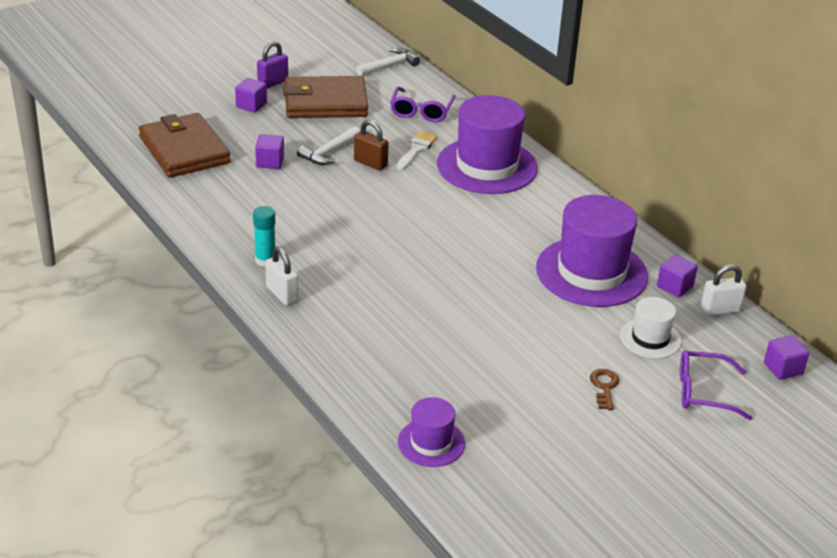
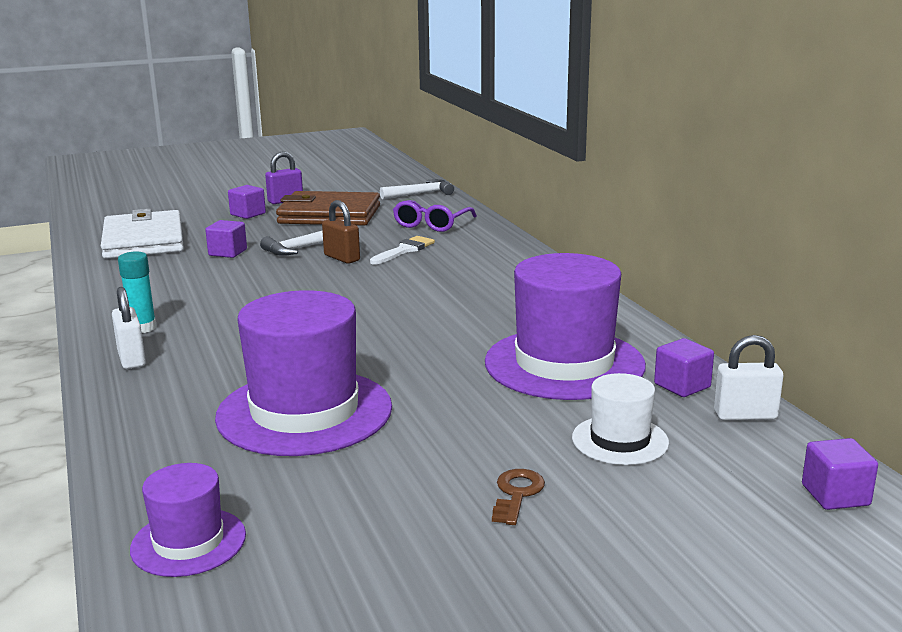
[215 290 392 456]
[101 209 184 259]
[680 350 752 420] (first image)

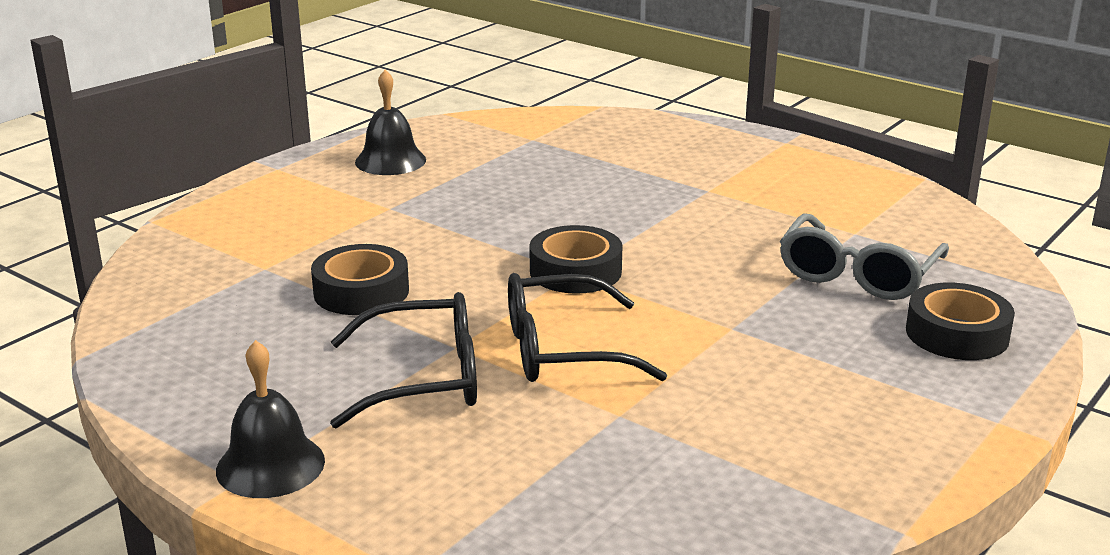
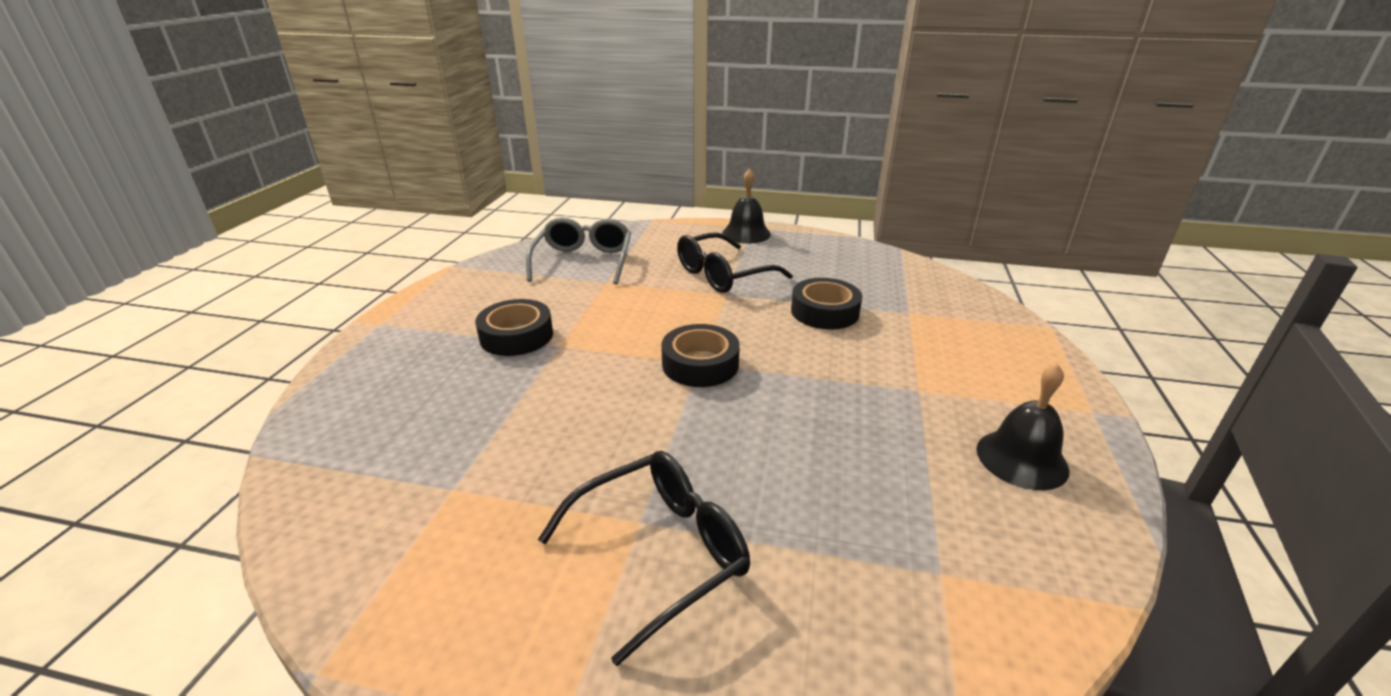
[526 217 631 284]
[538 451 750 666]
[475 299 553 356]

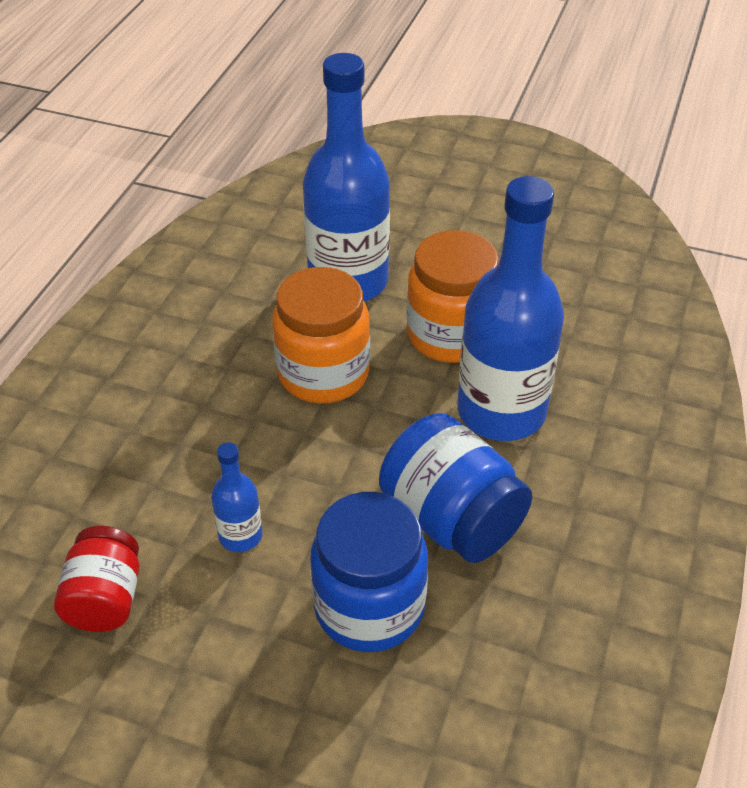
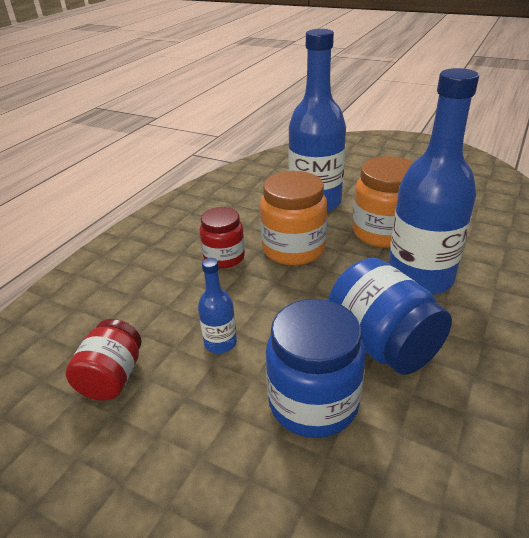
[200 207 245 268]

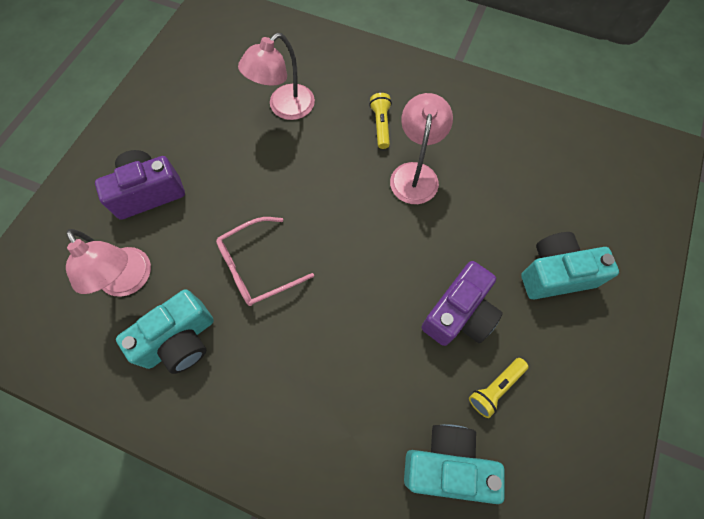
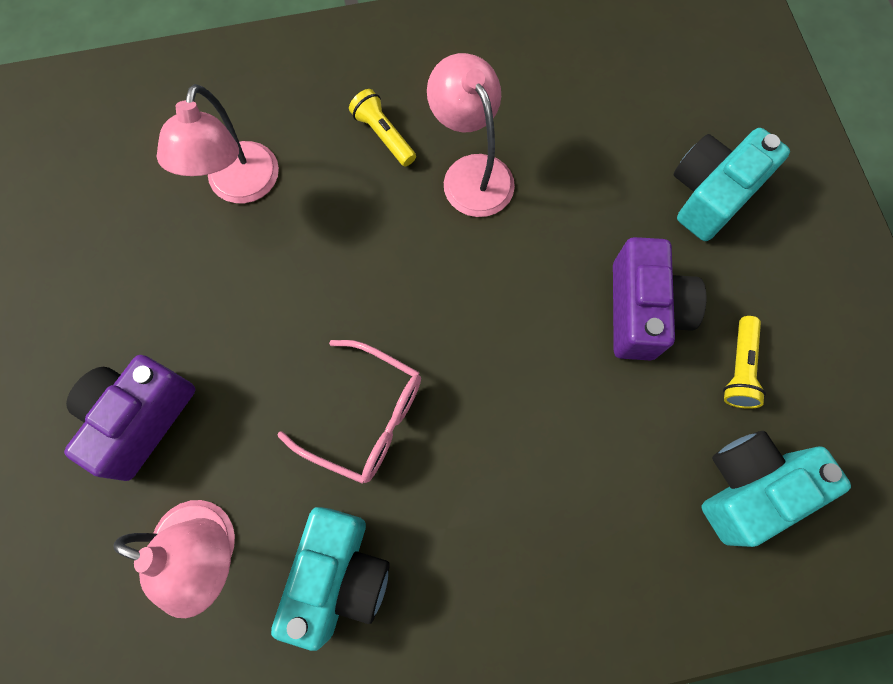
[277 340 421 484]

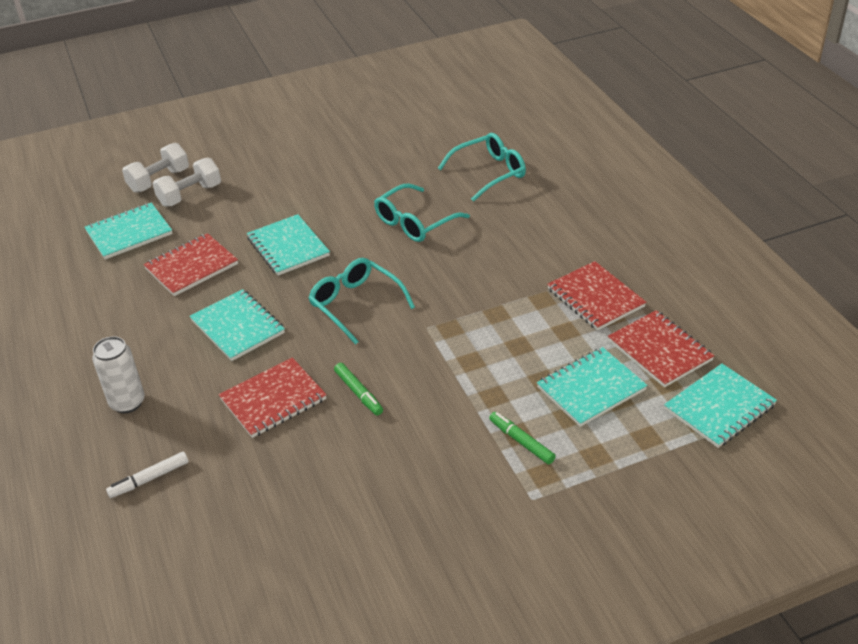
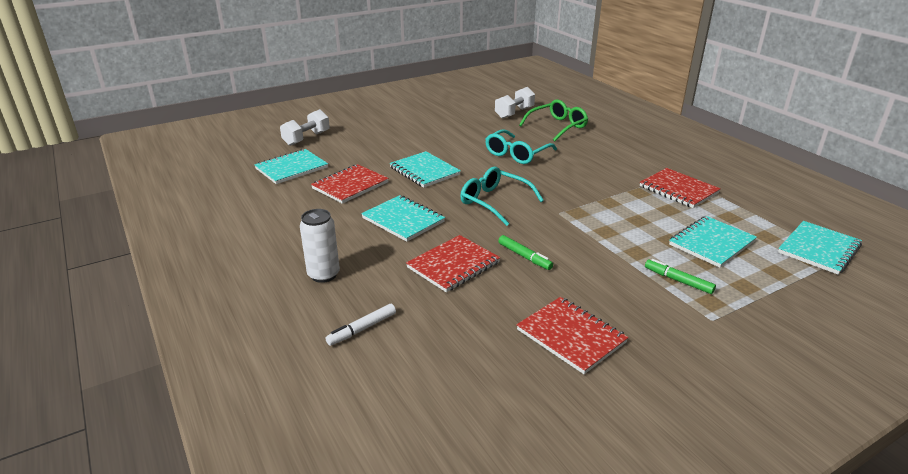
[519 99 588 141]
[495 87 535 119]
[517 297 629 374]

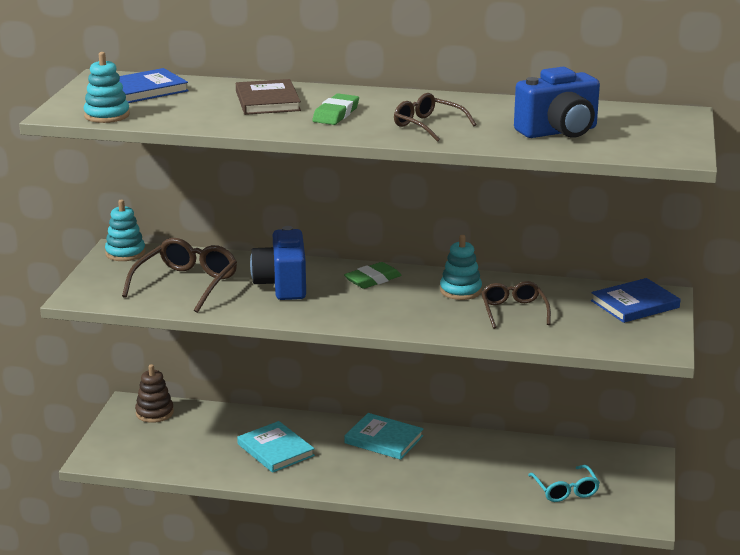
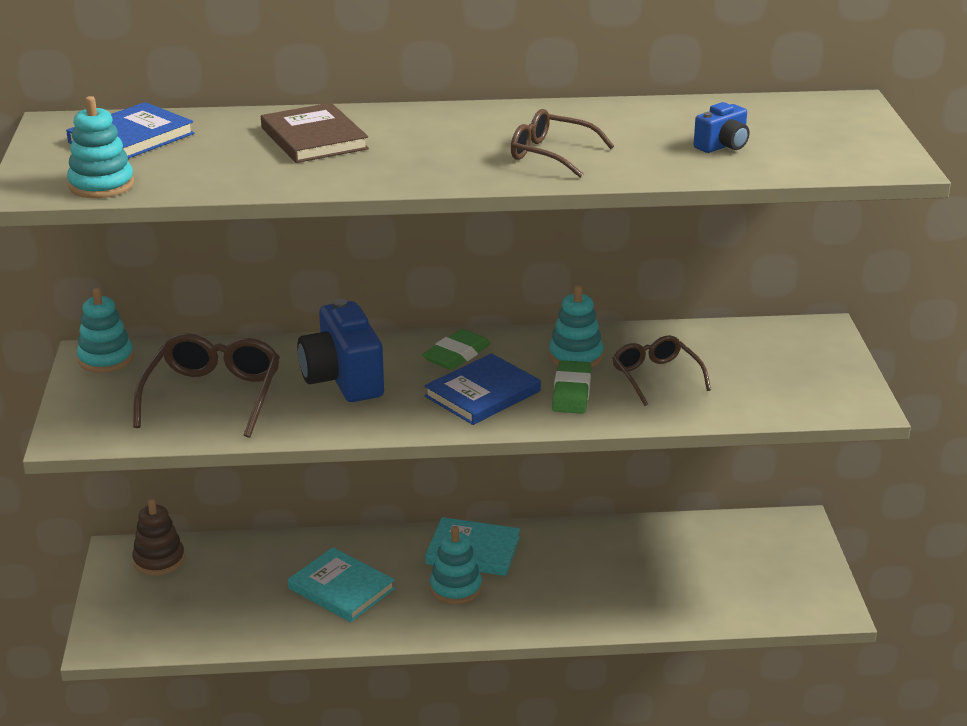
[694 102 750 153]
[552 360 591 414]
[424 353 541 425]
[528 465 600 502] (first image)
[430 526 482 604]

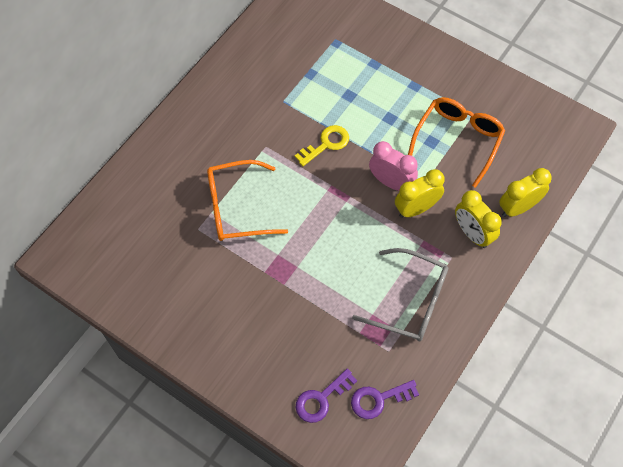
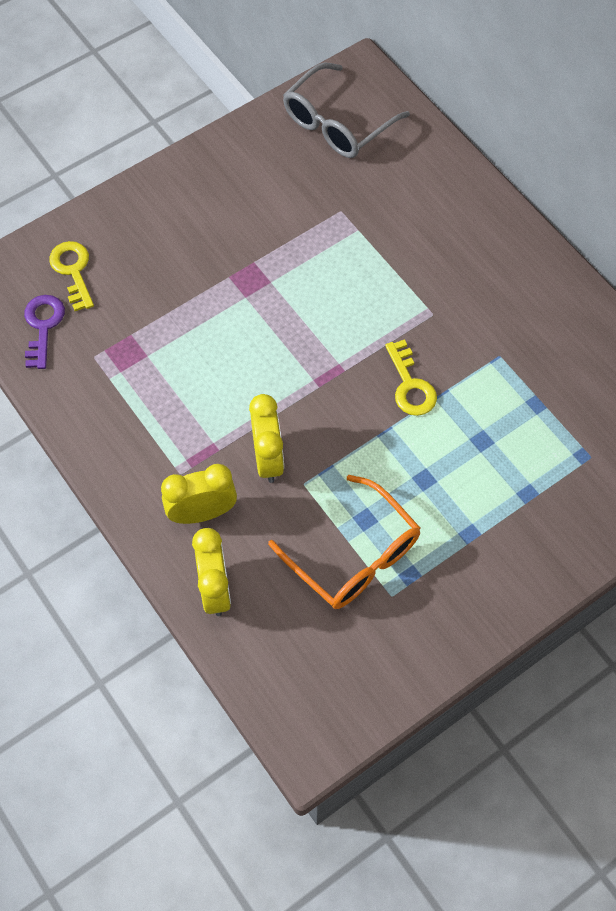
[369 141 418 191] (first image)
[207 160 288 241] (first image)
[283 63 410 158]
[49 241 94 311]

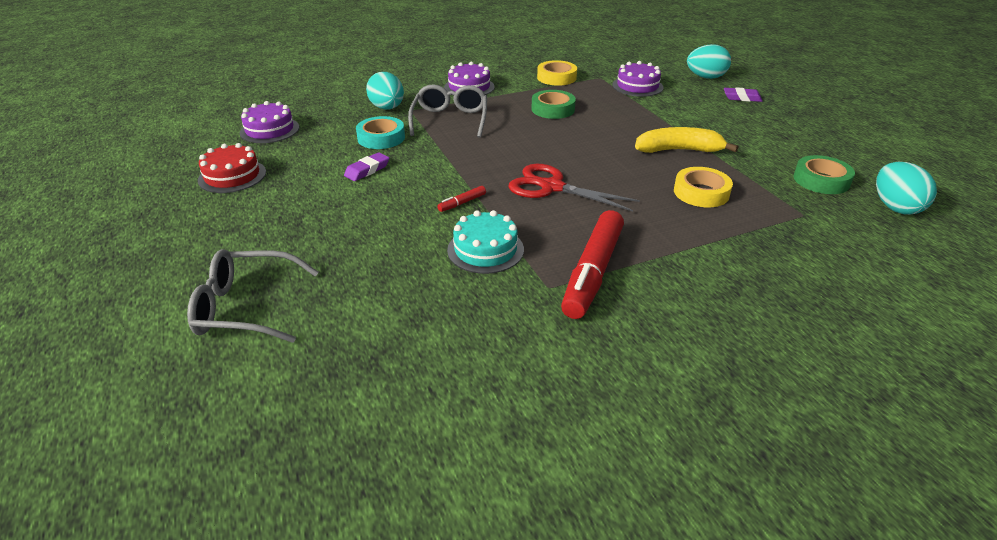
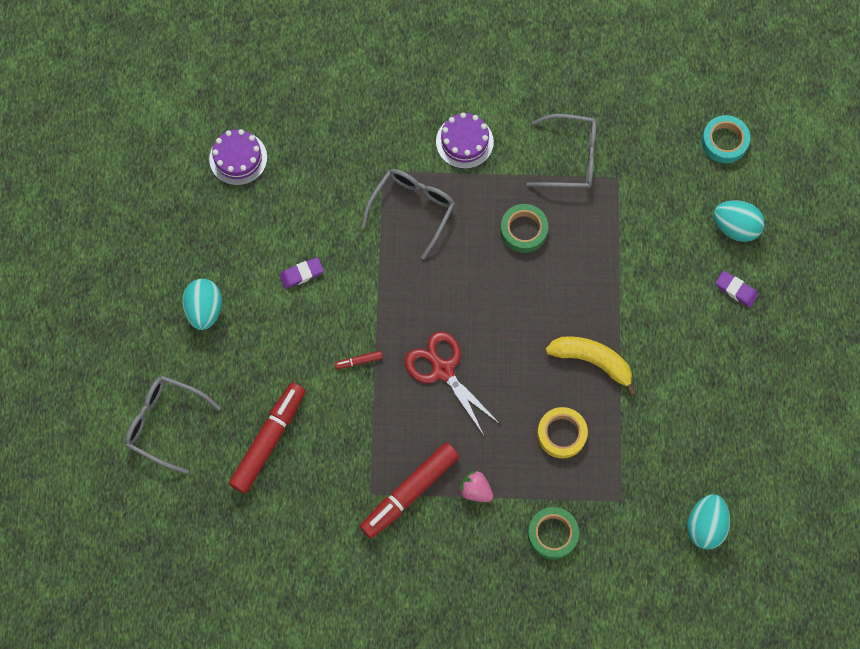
[527 114 596 189]
[612 61 664 97] (first image)
[182 279 222 330]
[701 115 750 163]
[198 143 266 193] (first image)
[528 507 579 559]
[447 210 524 274] (first image)
[229 383 305 494]
[459 471 493 502]

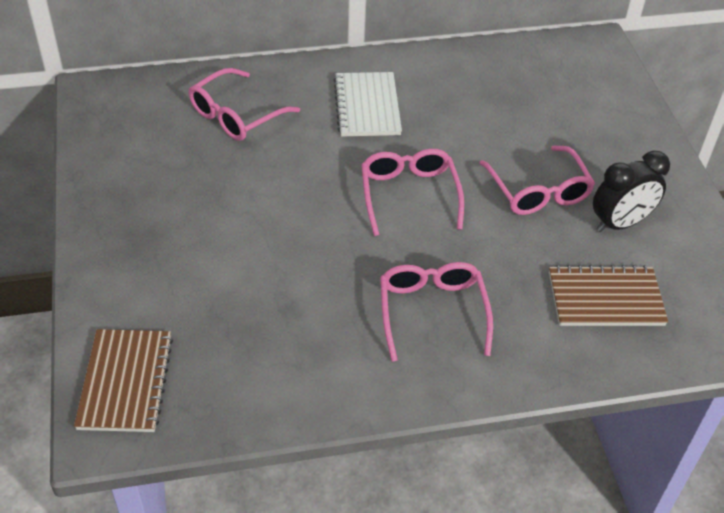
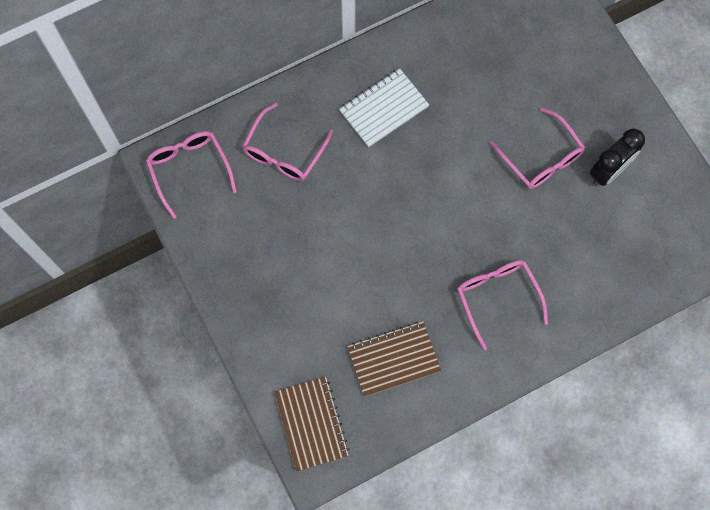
[339 68 429 147]
[146 131 237 219]
[347 321 441 397]

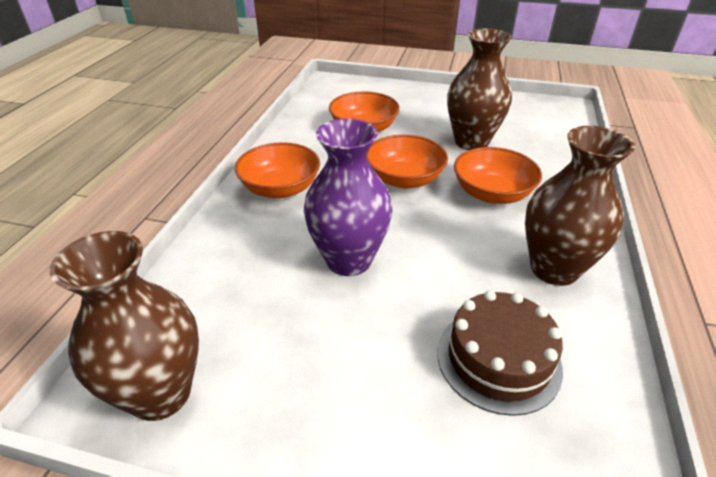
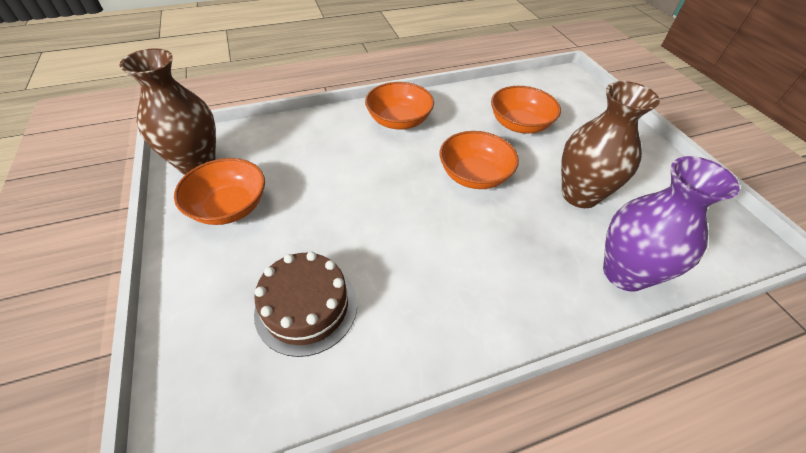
[603 156 740 292]
[525 126 635 286] (first image)
[174 158 265 225]

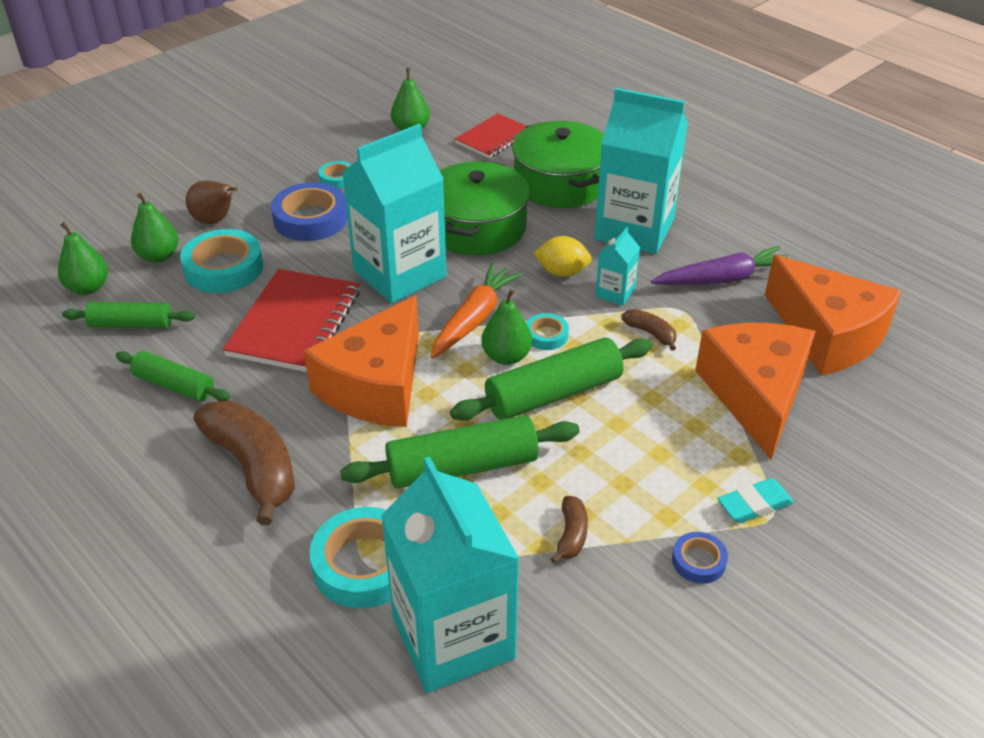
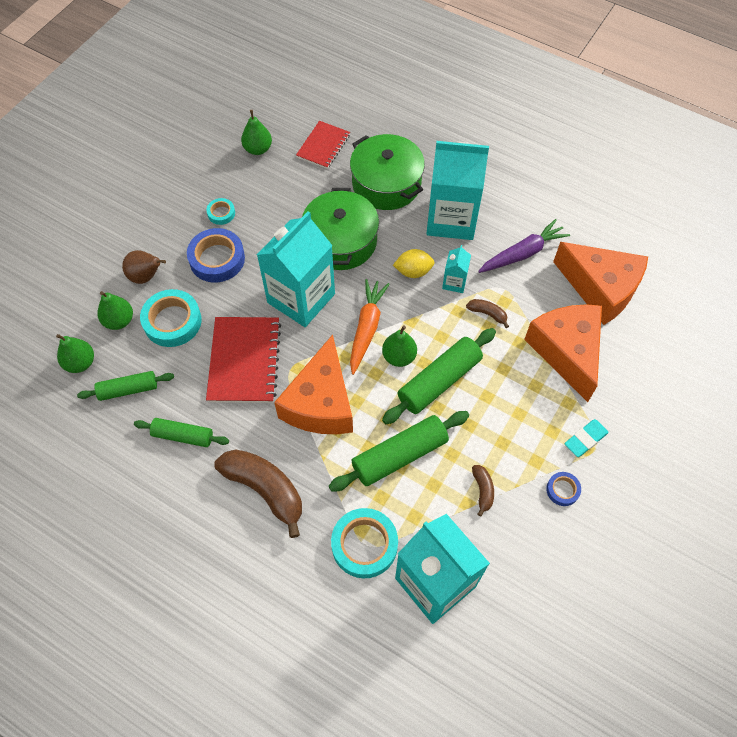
[526 313 569 350] (first image)

